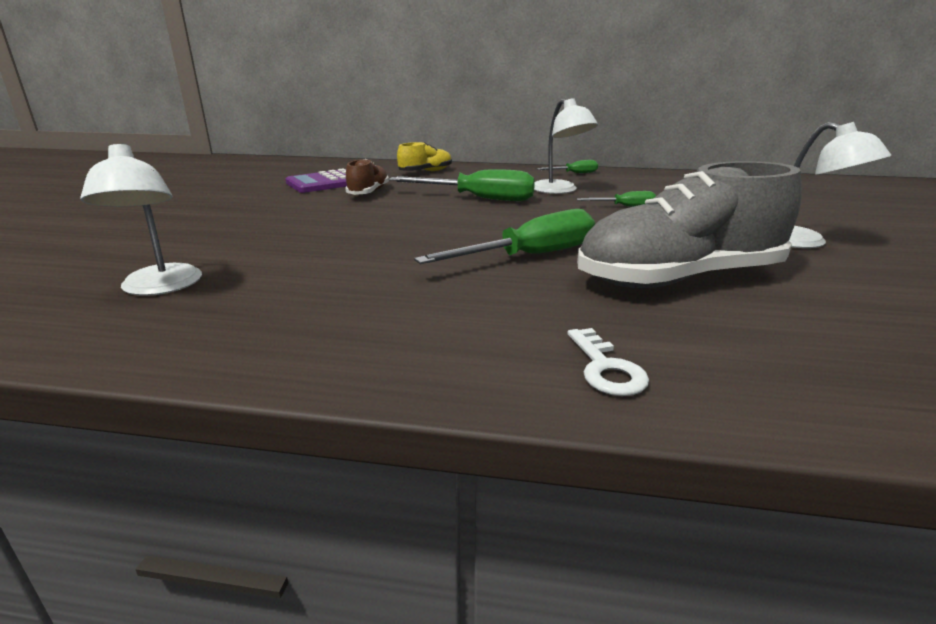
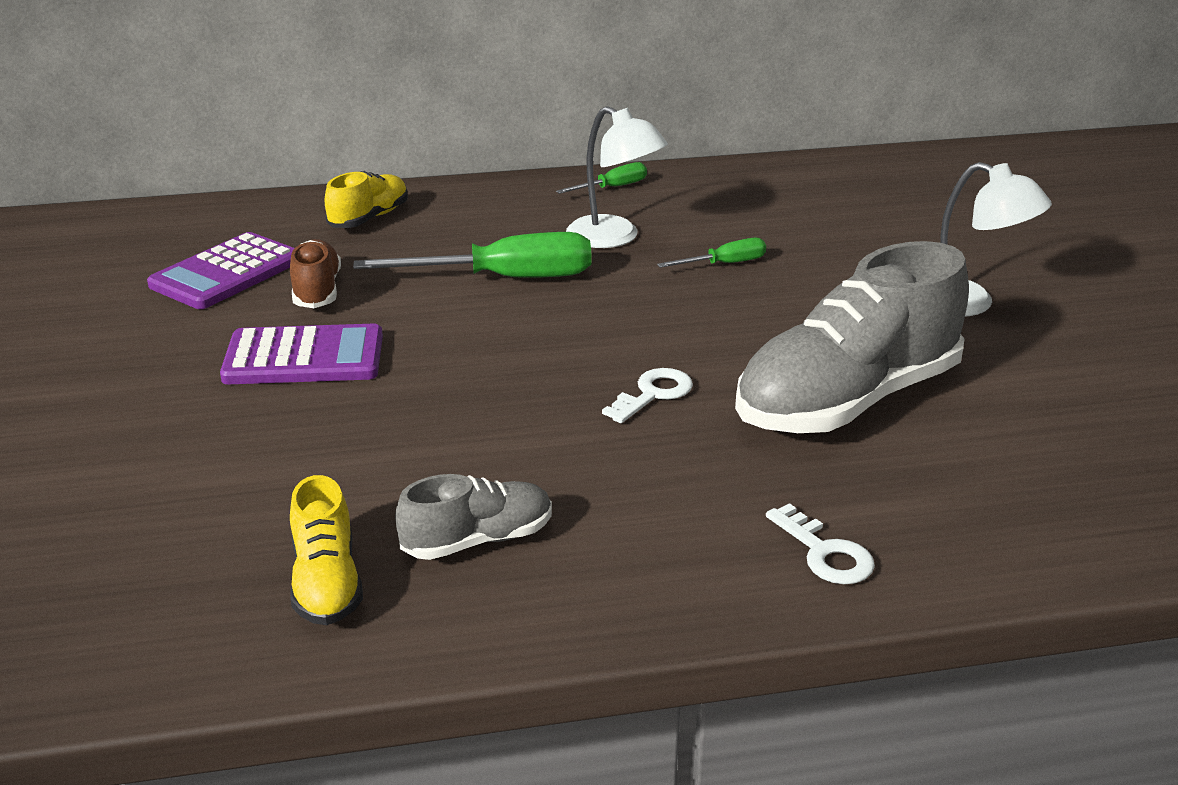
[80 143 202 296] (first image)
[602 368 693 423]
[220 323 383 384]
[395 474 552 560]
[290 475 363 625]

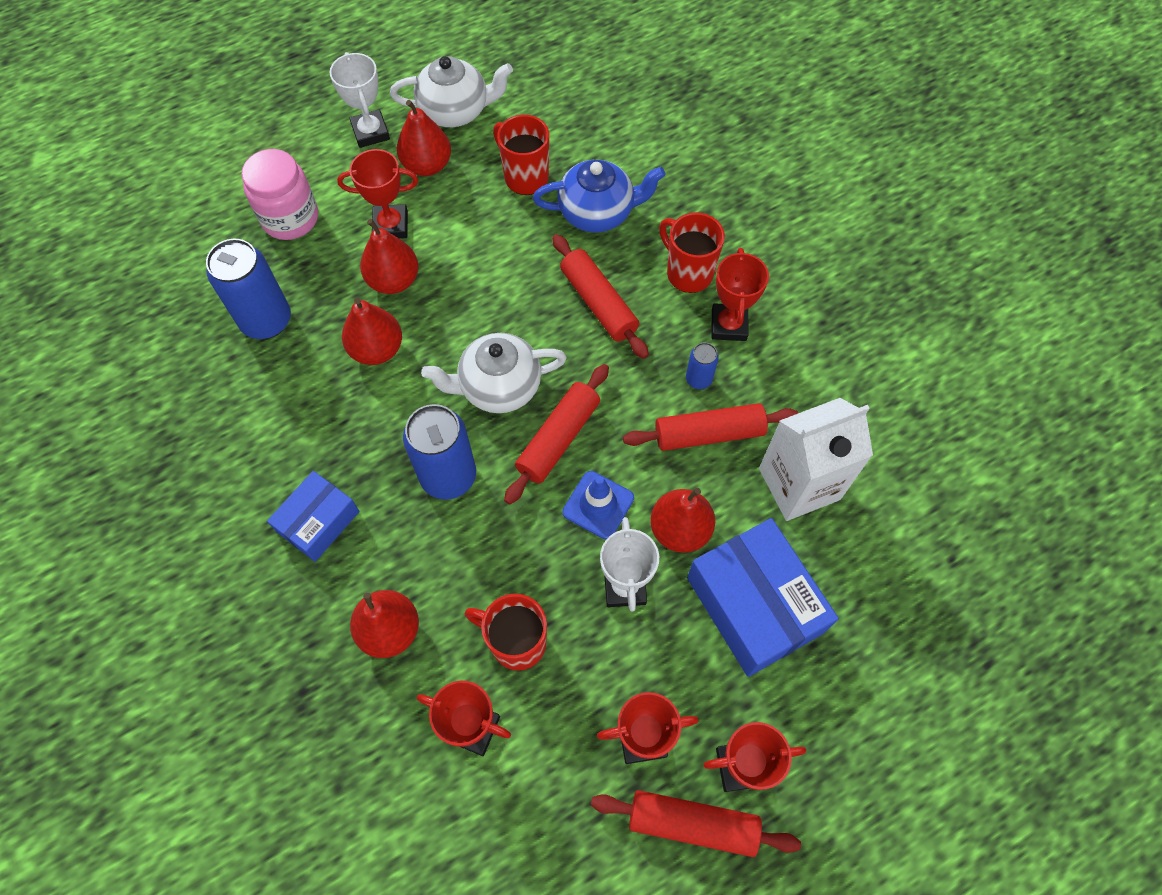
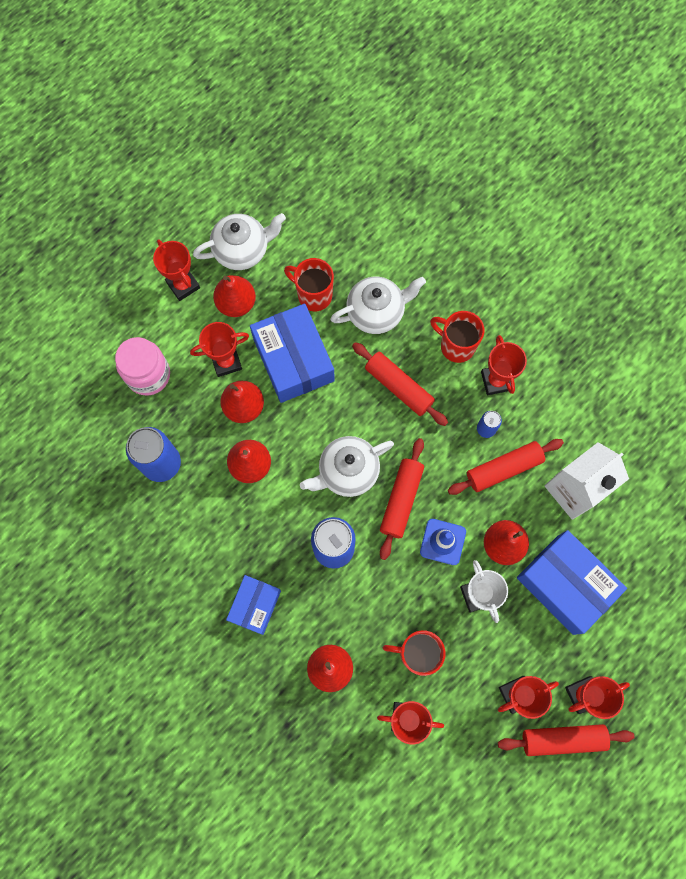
[153 239 200 301]
[330 277 426 334]
[250 304 335 403]

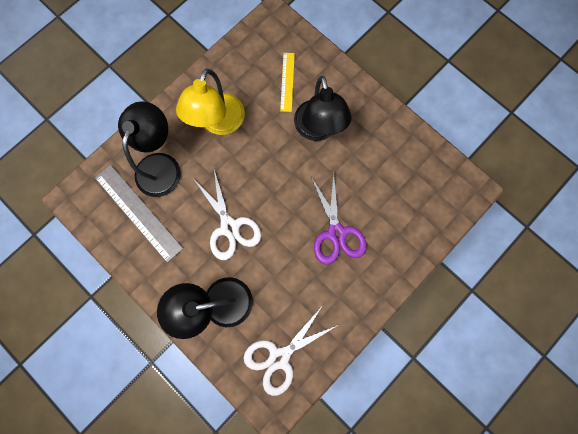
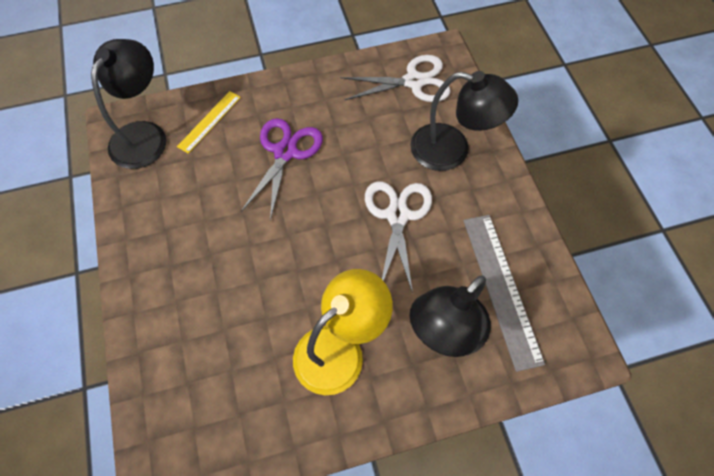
[177 91 241 154]
[91 39 166 169]

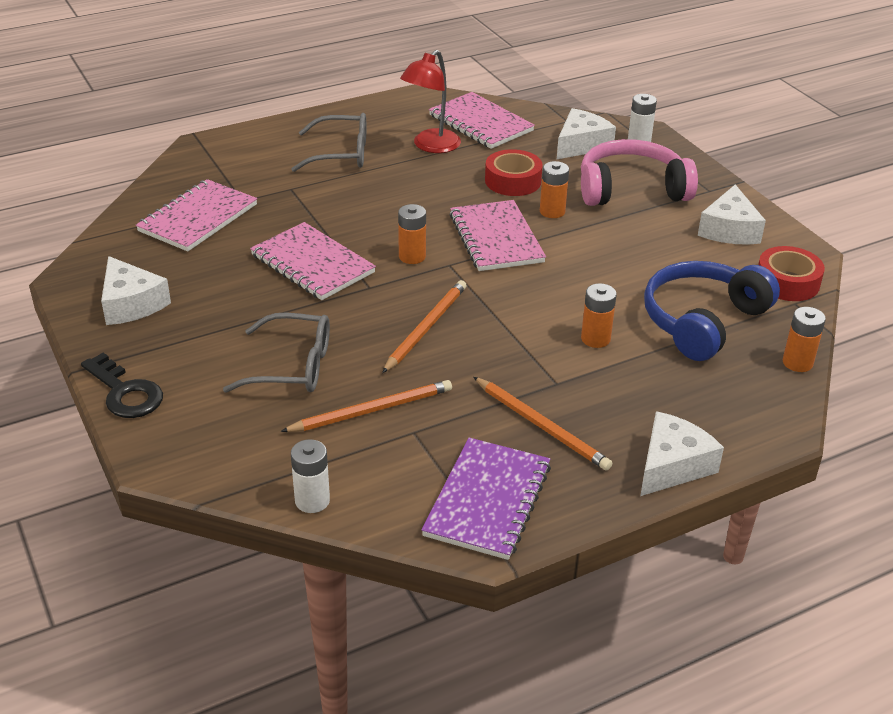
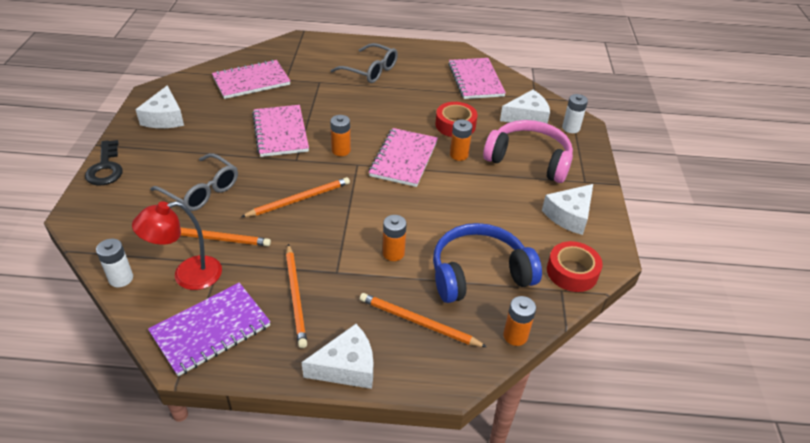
[132 201 222 290]
[360 293 487 347]

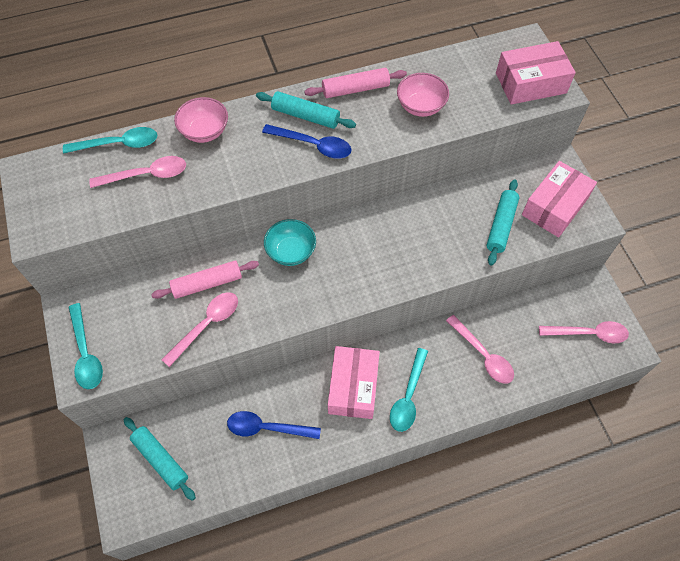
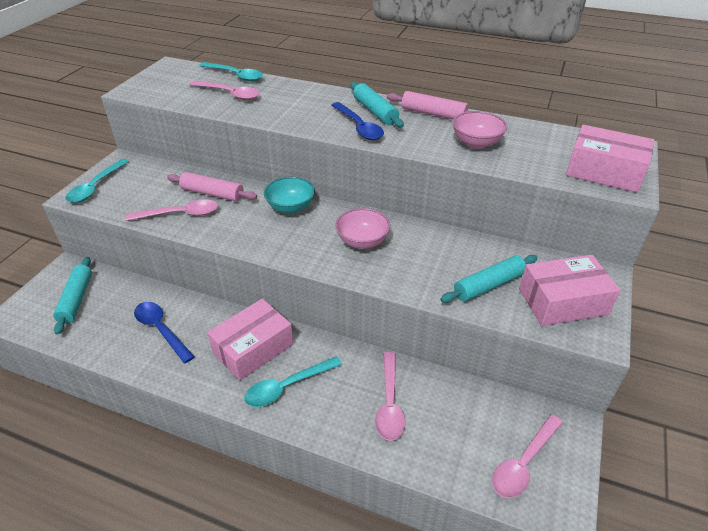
[335 208 390 249]
[492 414 563 498]

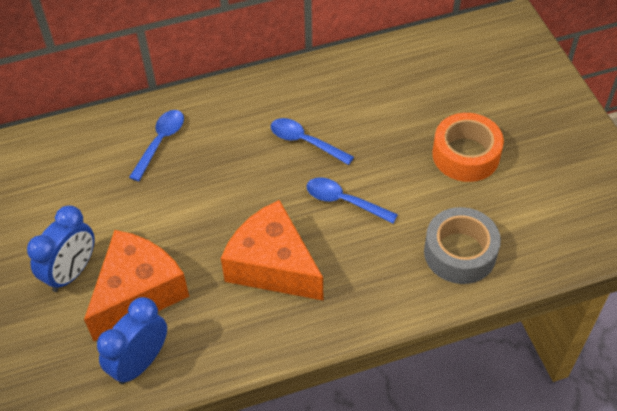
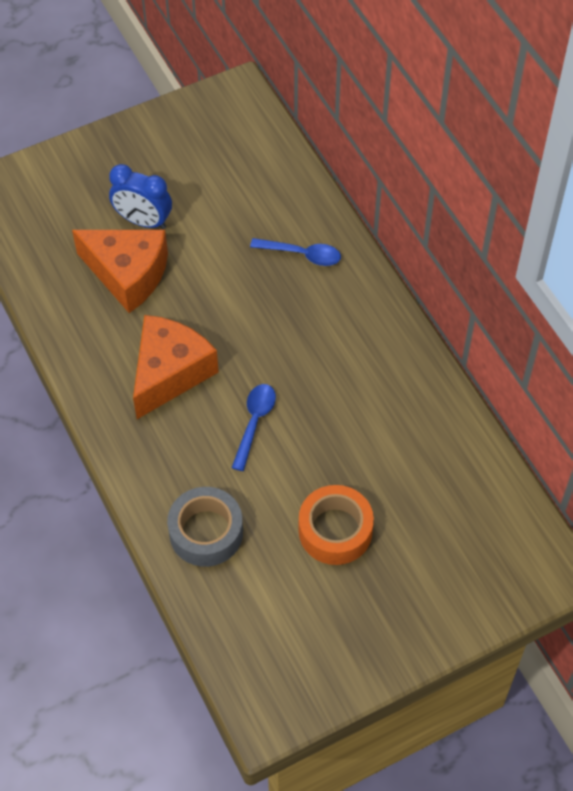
[271 118 354 165] (first image)
[97 297 167 385] (first image)

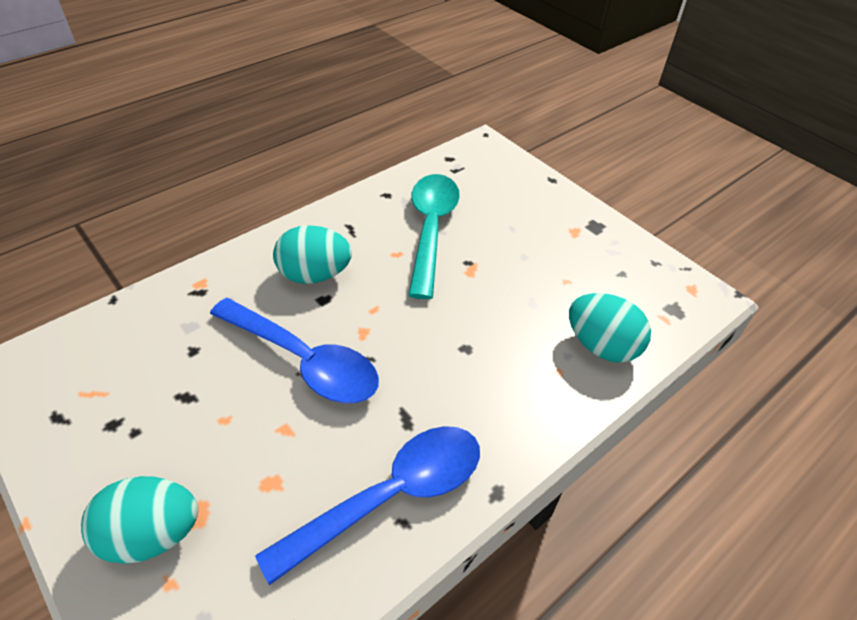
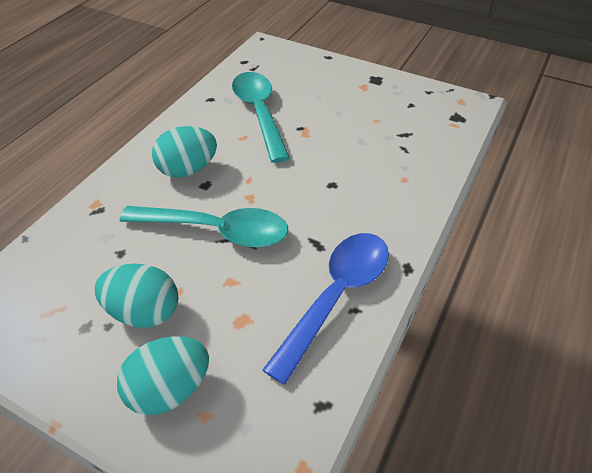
[94 263 178 328]
[120 206 288 248]

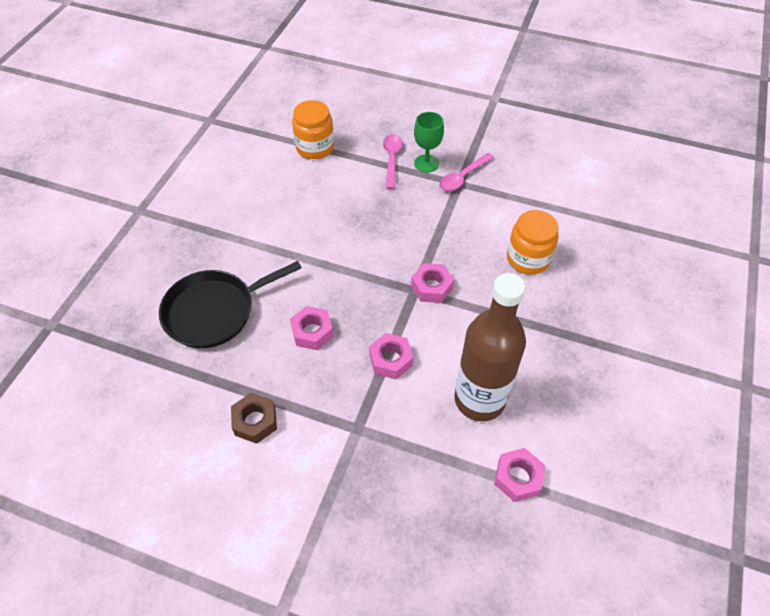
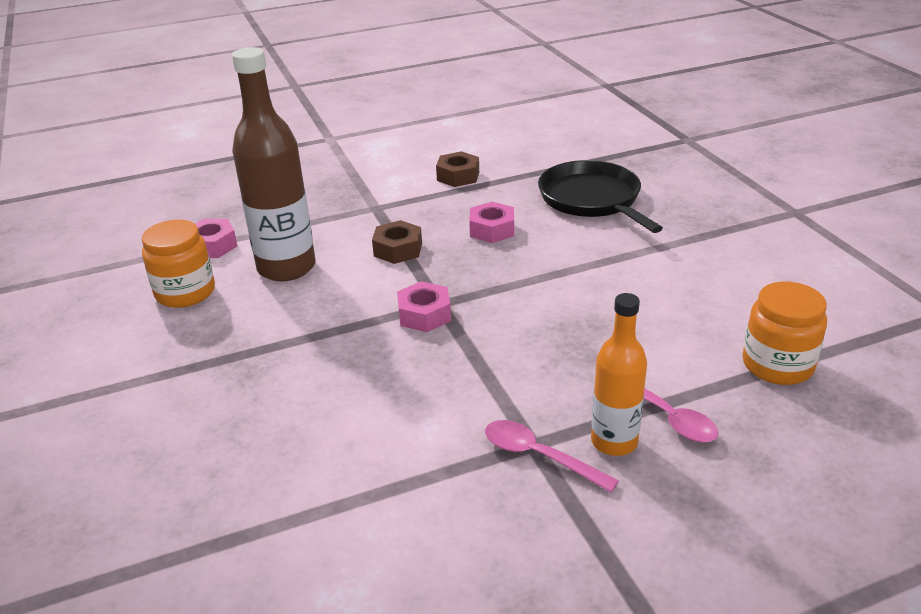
[591 293 647 456]
[485 420 619 492]
[142 220 215 308]
[538 160 663 233]
[372 220 422 264]

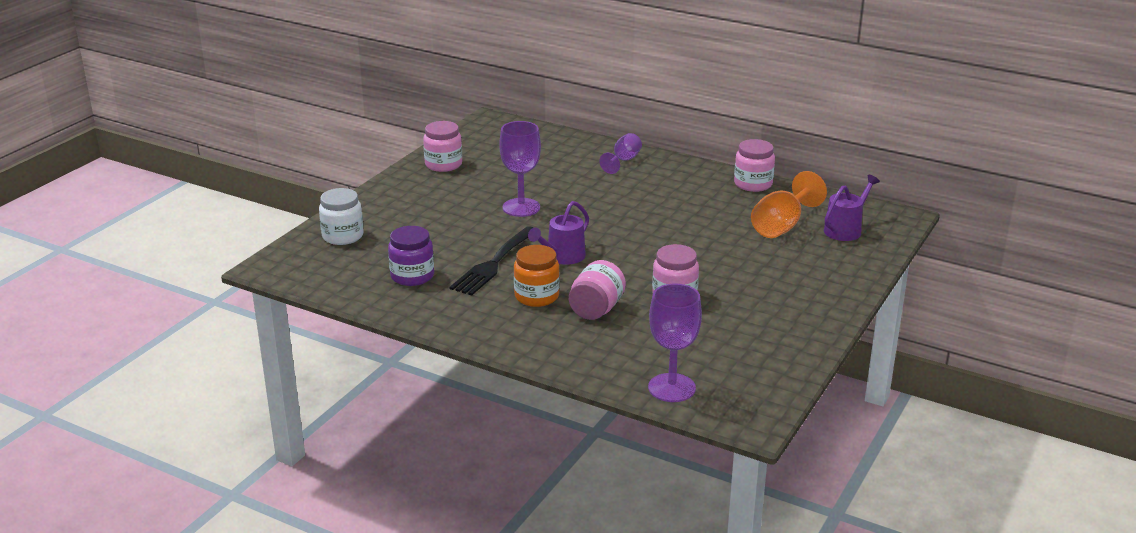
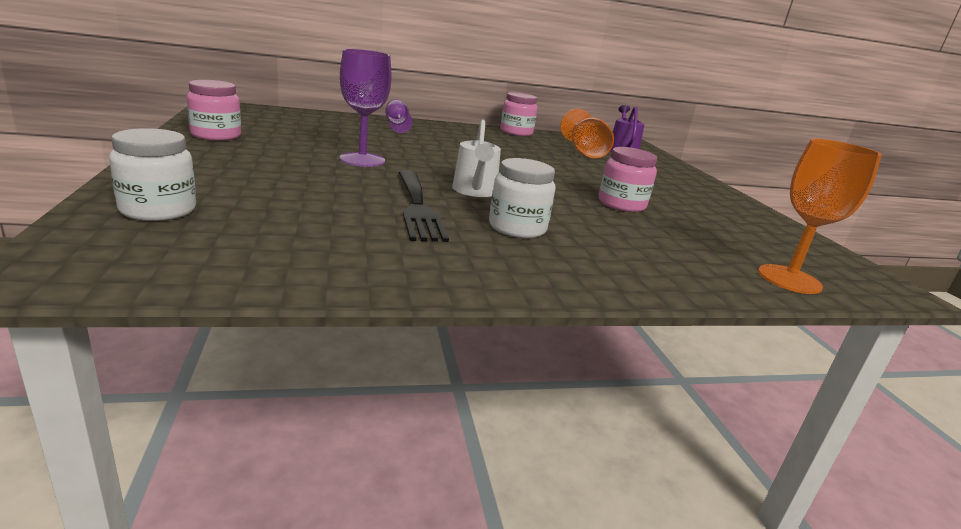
[452 119 501 197]
[388 226 434 286] (first image)
[489 158 555 238]
[569 260 626 320] (first image)
[758 139 882 294]

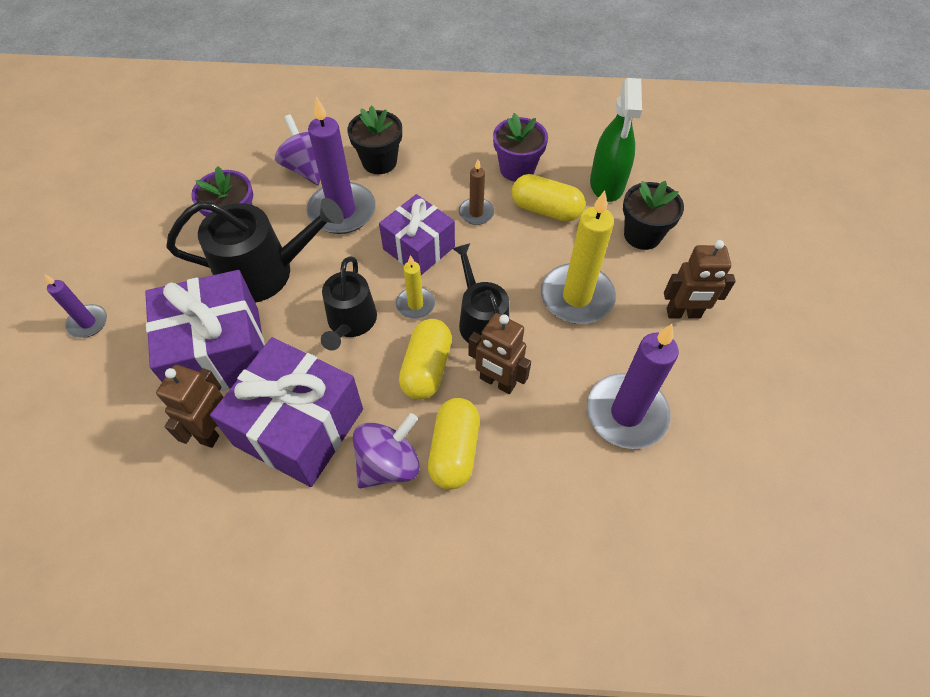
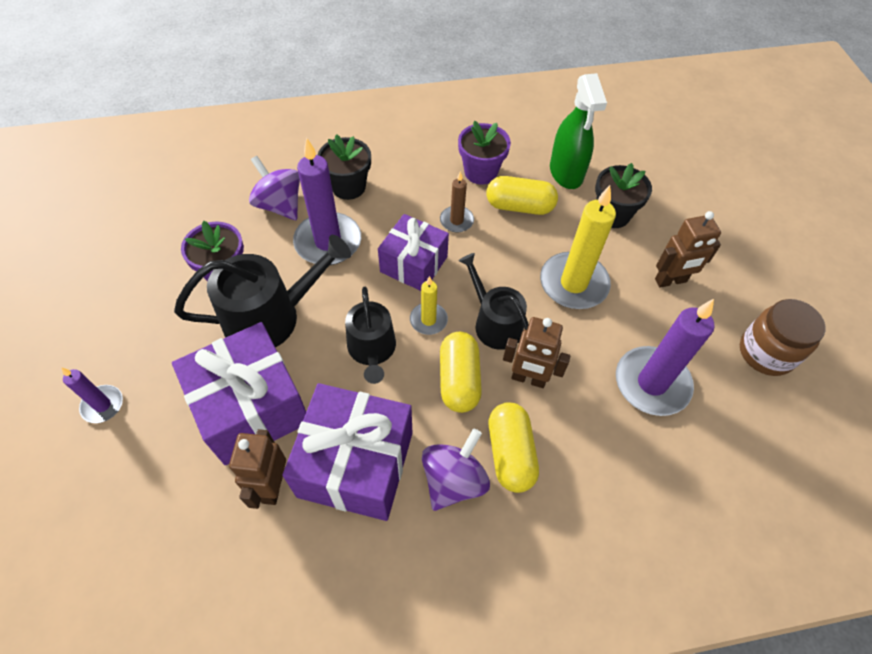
[740 299 825 376]

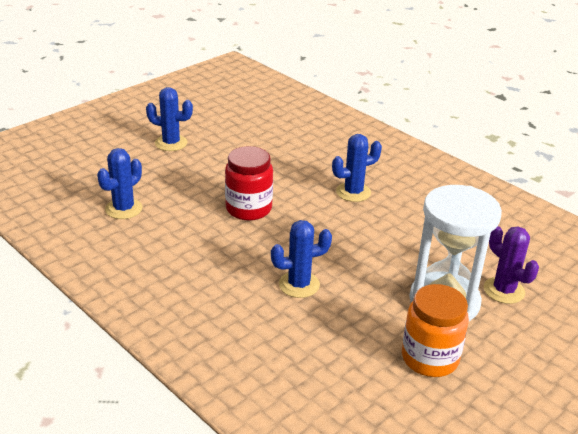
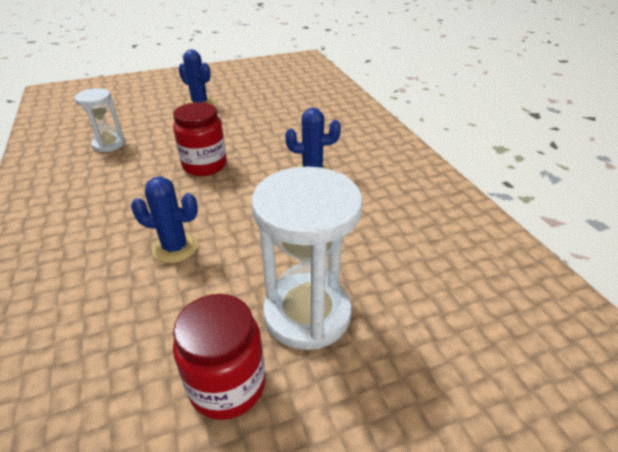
[74 88 125 152]
[484 226 539 304] (first image)
[173 294 266 420]

